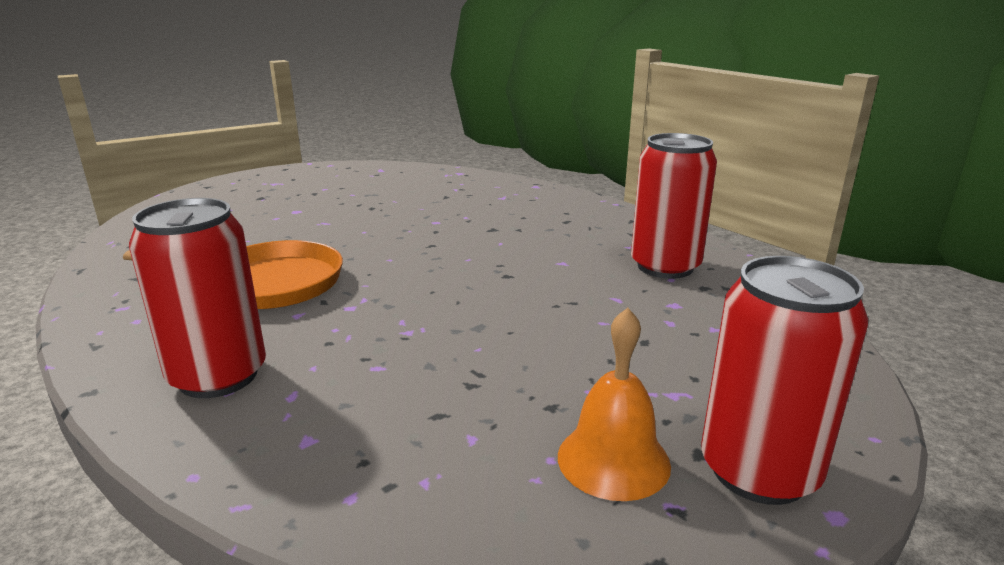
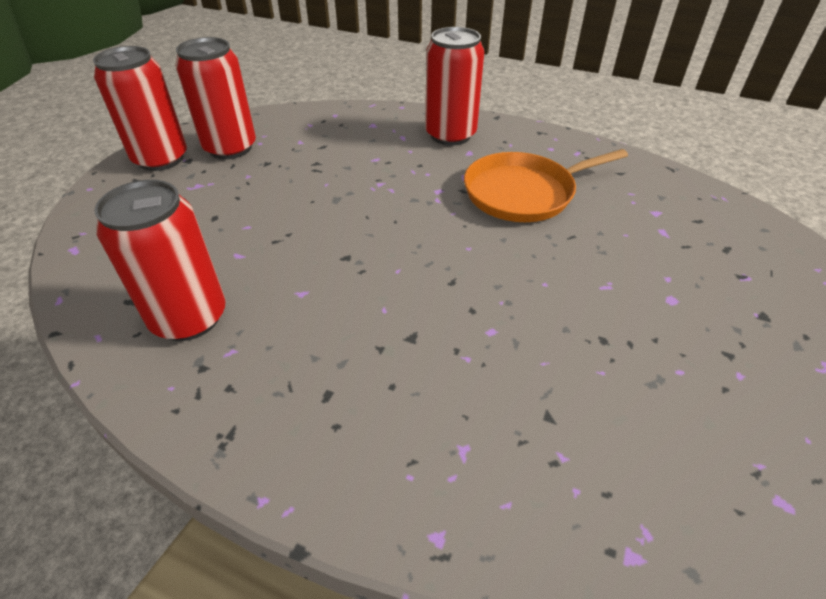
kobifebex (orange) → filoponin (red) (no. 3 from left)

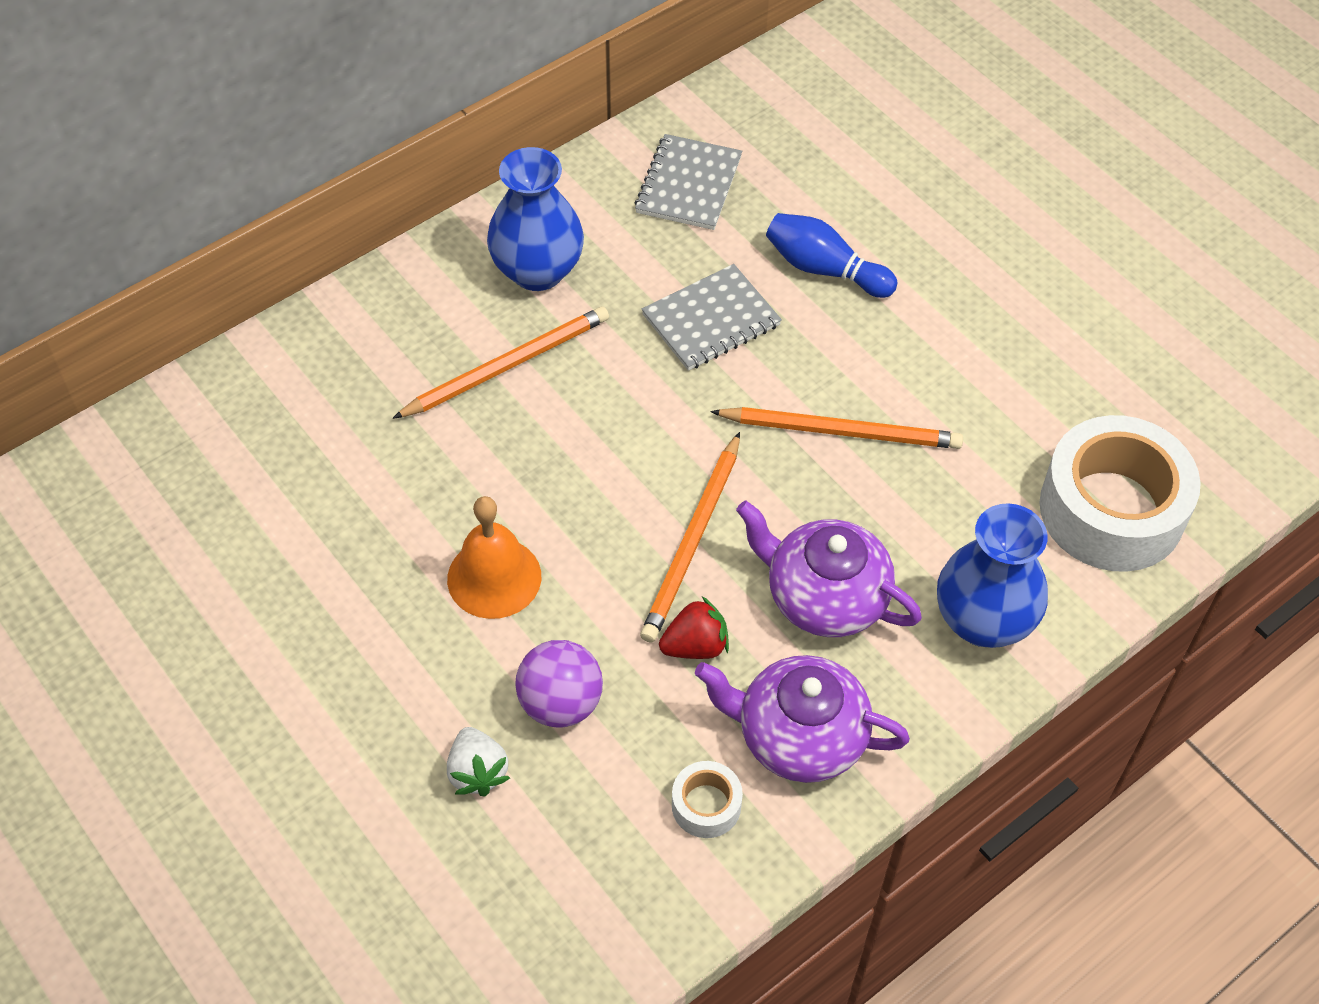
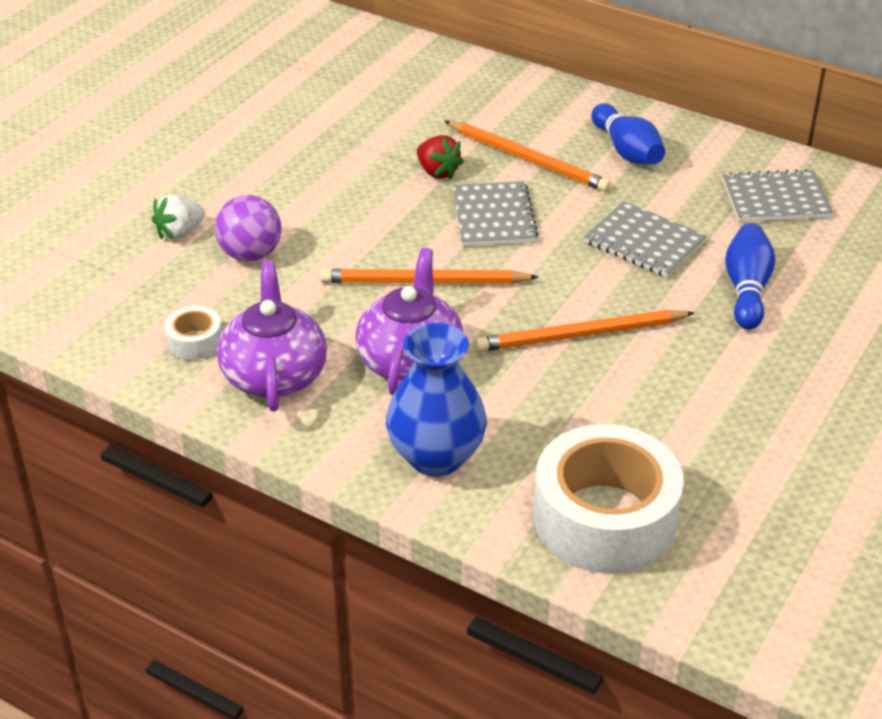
kobifebex (orange) → -
- → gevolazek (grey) (no. 1 from left)
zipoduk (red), relocated
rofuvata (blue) (no. 1 from left) → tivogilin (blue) (no. 1 from left)
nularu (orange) (no. 3 from left), 90 degrees clockwise

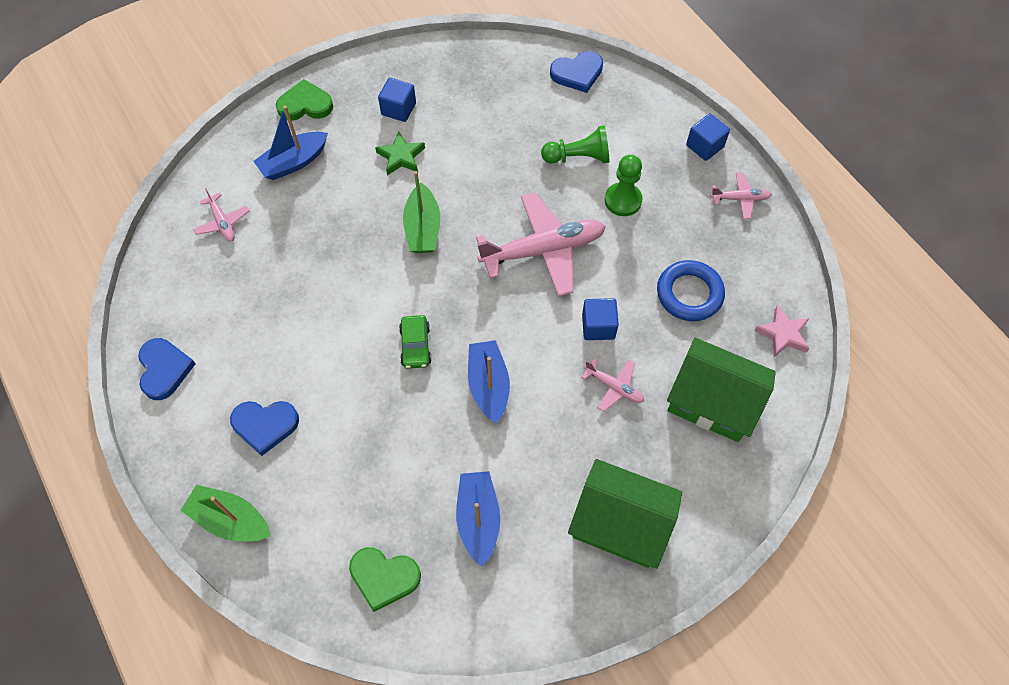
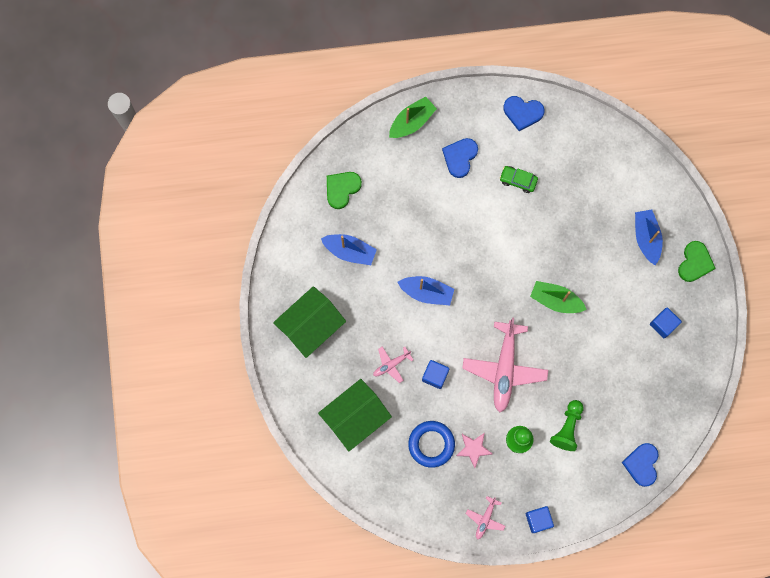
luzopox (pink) (no. 1 from left) → -
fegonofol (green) → -
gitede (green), relocated
fegonofol (pink), relocated

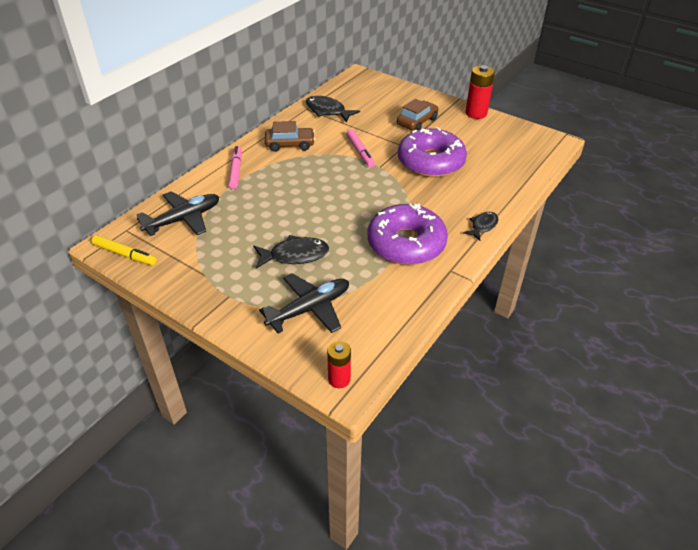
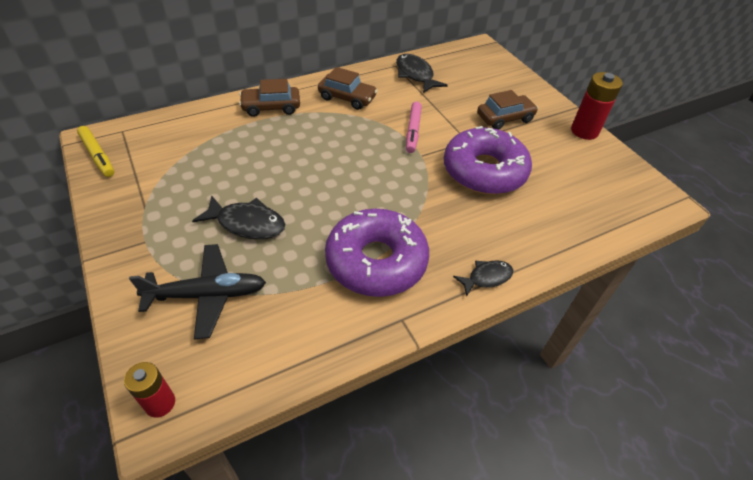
luzopox (black) (no. 1 from left) → -
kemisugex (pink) (no. 1 from left) → gitede (brown) (no. 1 from left)

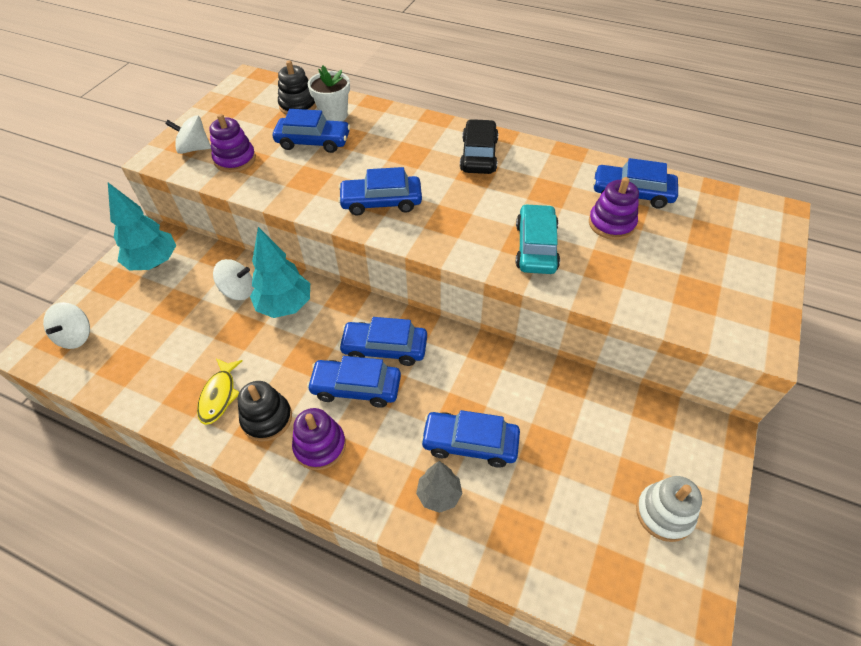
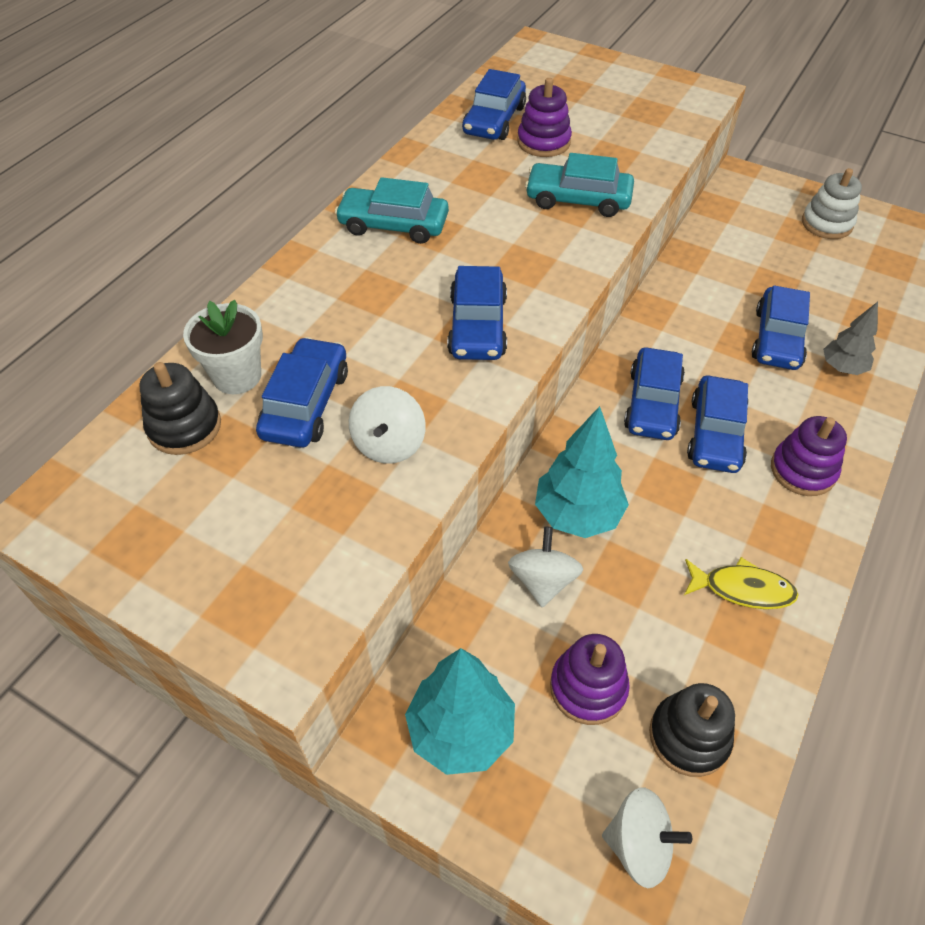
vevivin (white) (no. 2 from left in the first image) → vevivin (white) (no. 1 from left), relocated
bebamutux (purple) (no. 1 from left in the first image) → bebamutux (purple) (no. 2 from left), relocated
bebamutux (black) (no. 1 from left in the first image) → bebamutux (black) (no. 2 from left), relocated
gitede (black) → gitede (turquoise) (no. 1 from left)

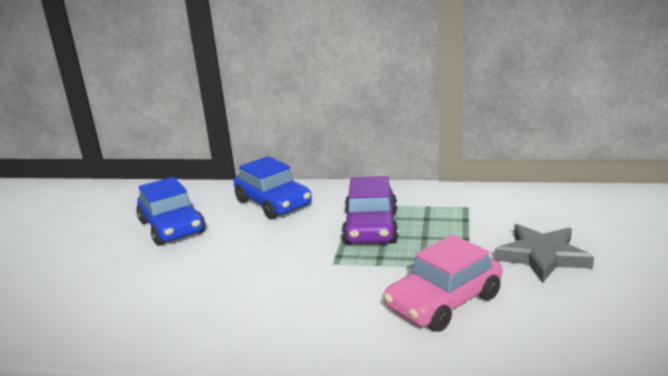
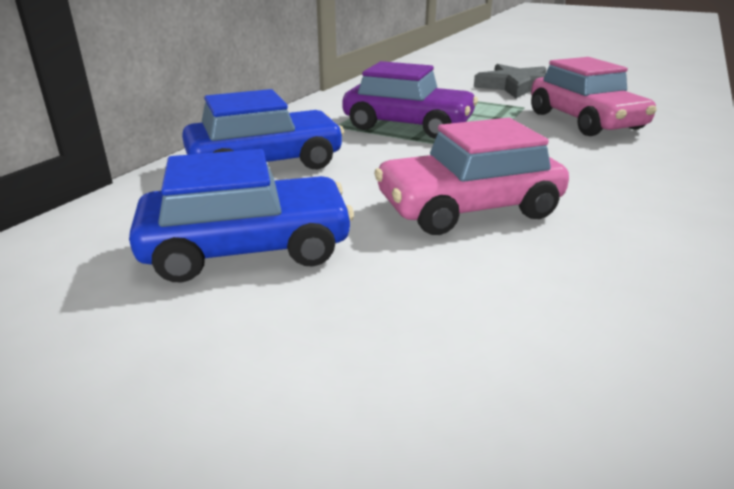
- → gitede (pink) (no. 1 from left)

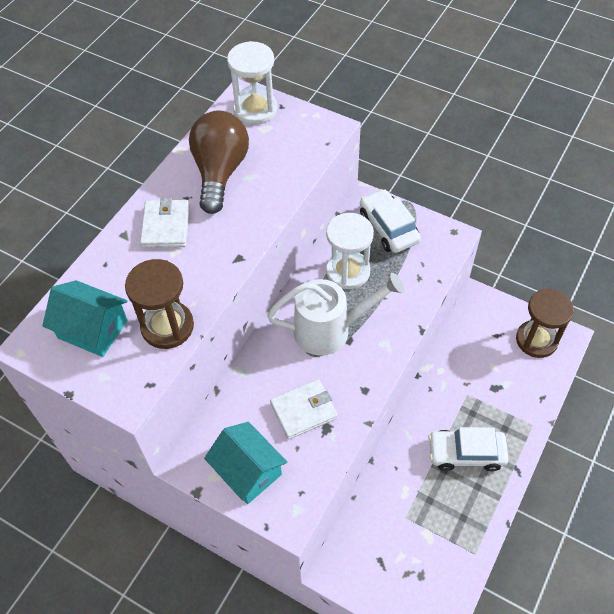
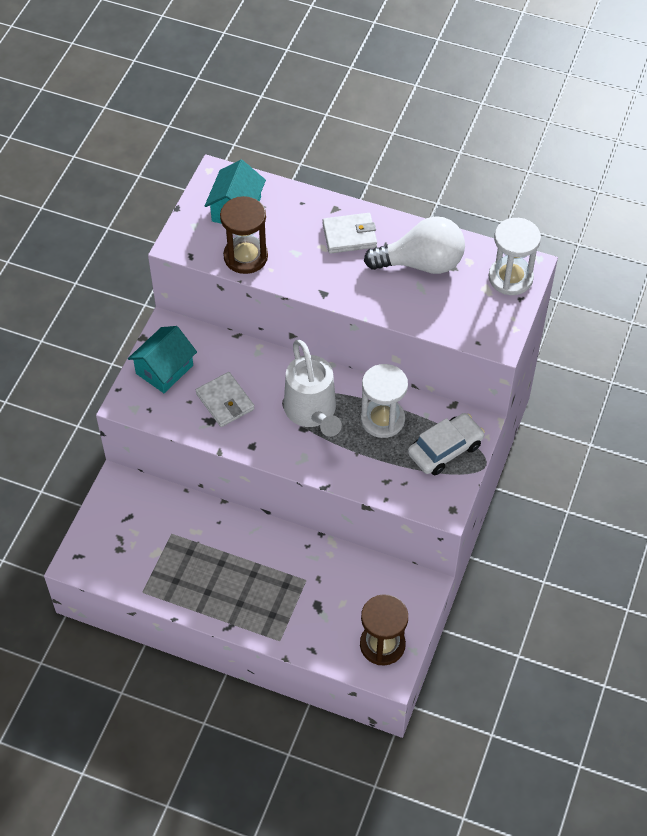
gitede (white) (no. 2 from left) → -
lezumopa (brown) → lezumopa (white)

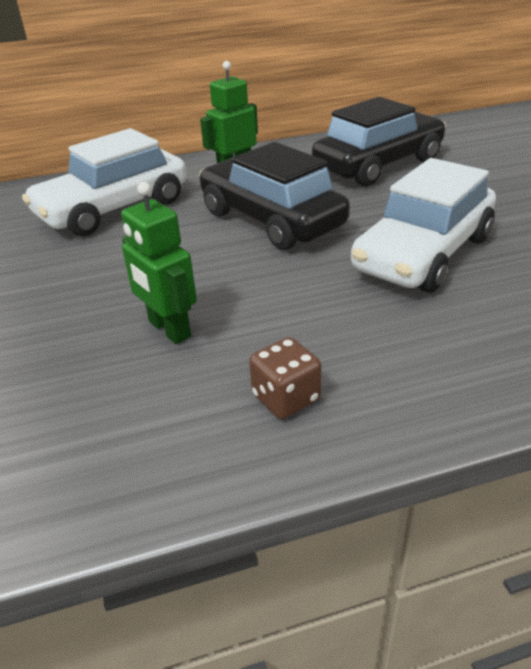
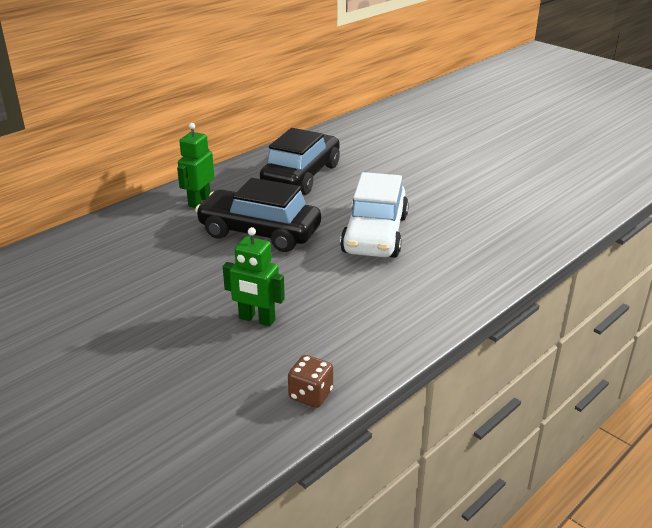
gitede (white) (no. 1 from left) → -
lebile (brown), relocated

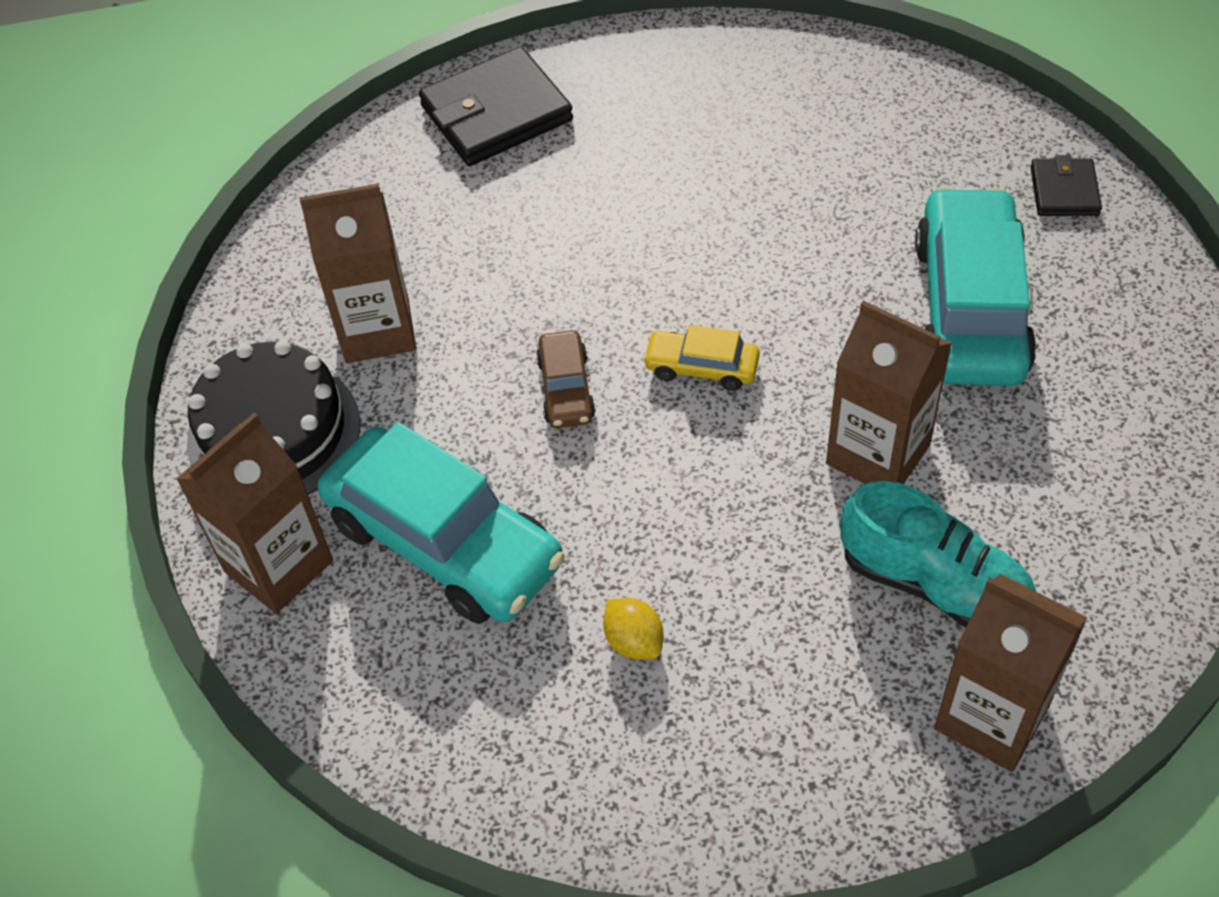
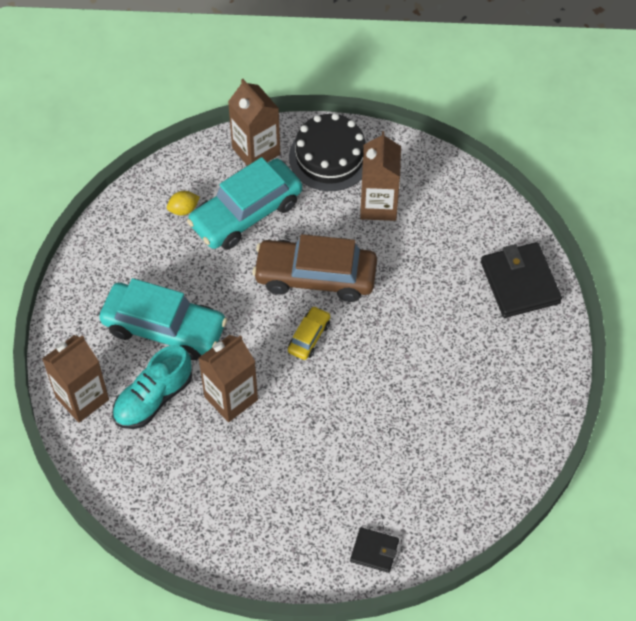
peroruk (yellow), relocated
gitede (turquoise) (no. 2 from left in the first image) → gitede (turquoise) (no. 1 from left), relocated
gitede (brown), x2.13

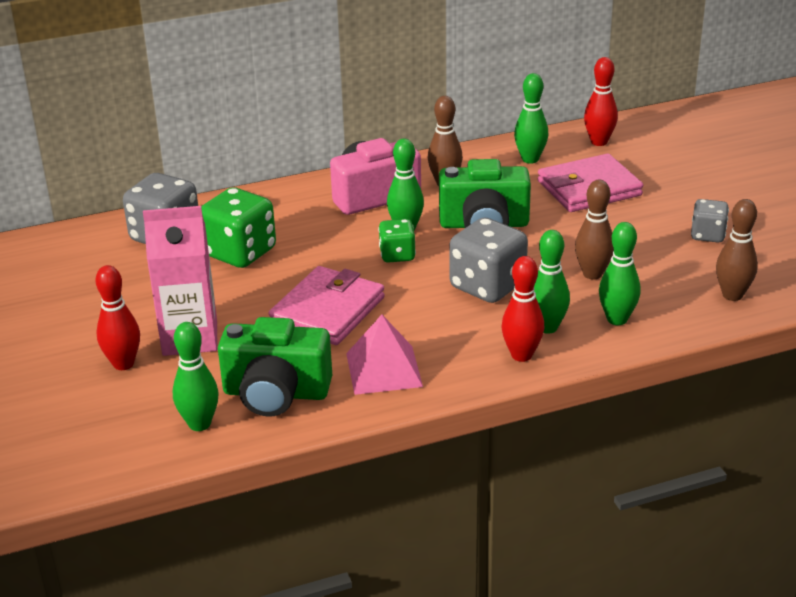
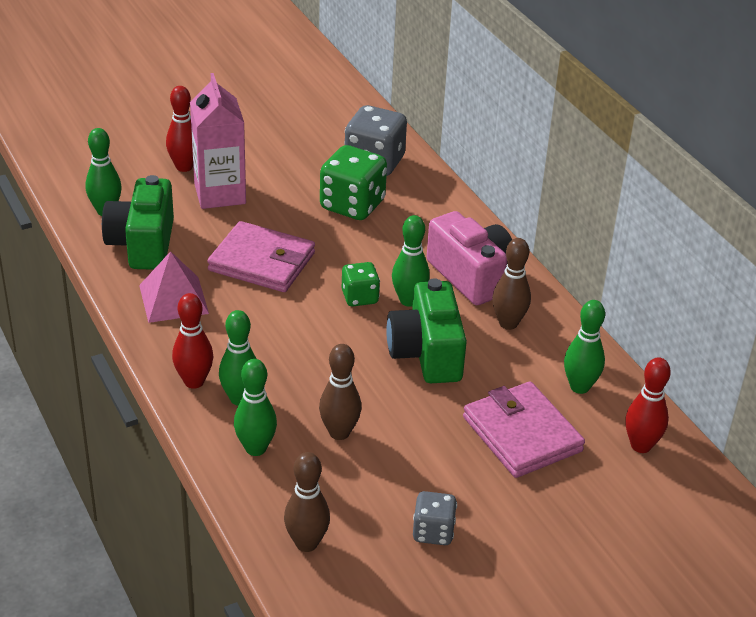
lebile (grey) (no. 2 from left) → -

